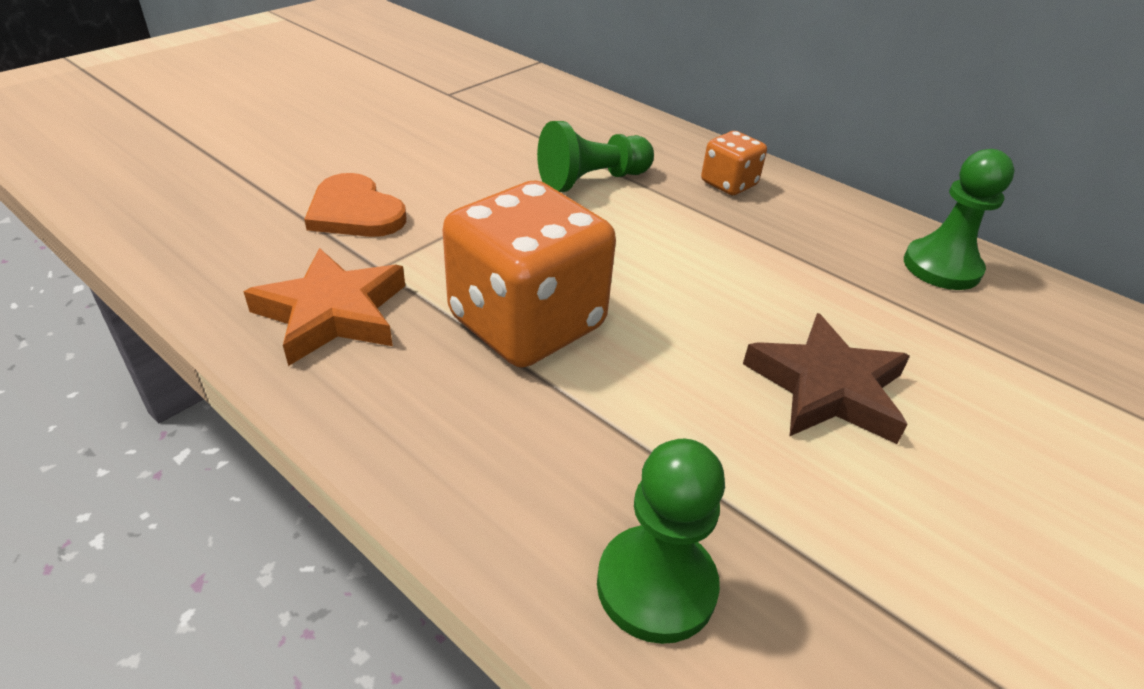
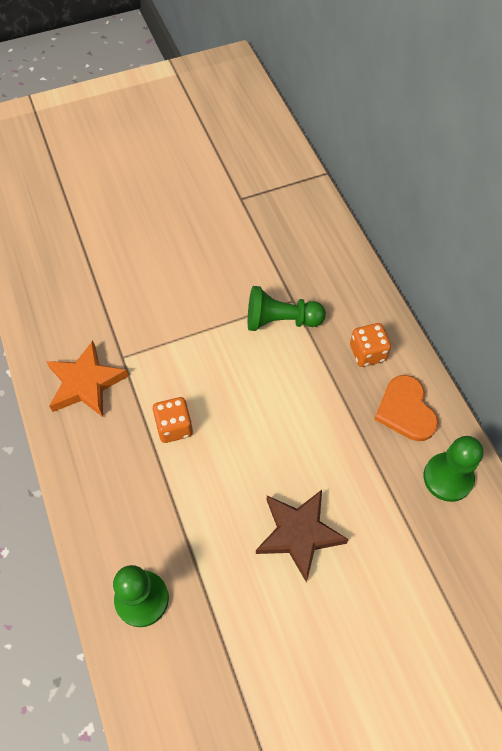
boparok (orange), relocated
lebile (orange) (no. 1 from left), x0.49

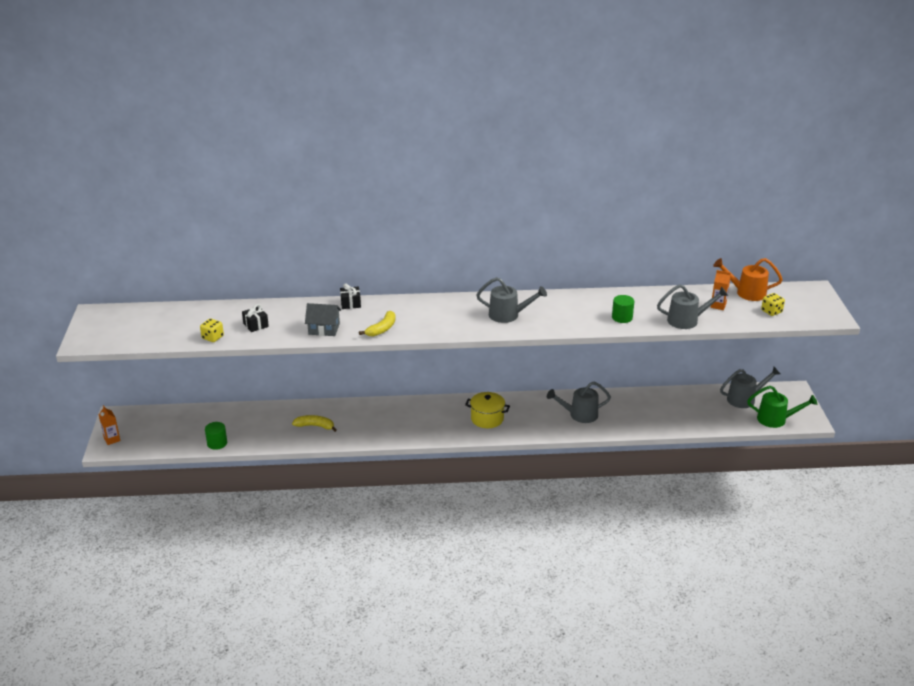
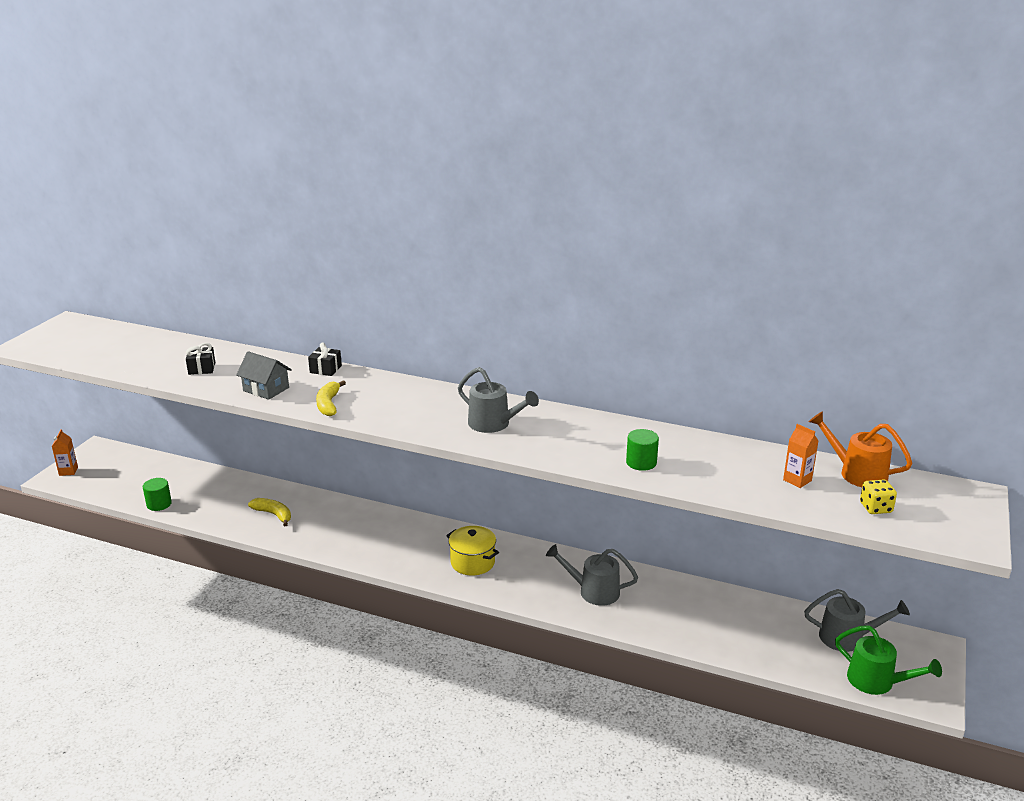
lebile (yellow) (no. 1 from left) → -
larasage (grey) (no. 3 from left) → -
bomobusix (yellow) (no. 2 from left), 120 degrees clockwise

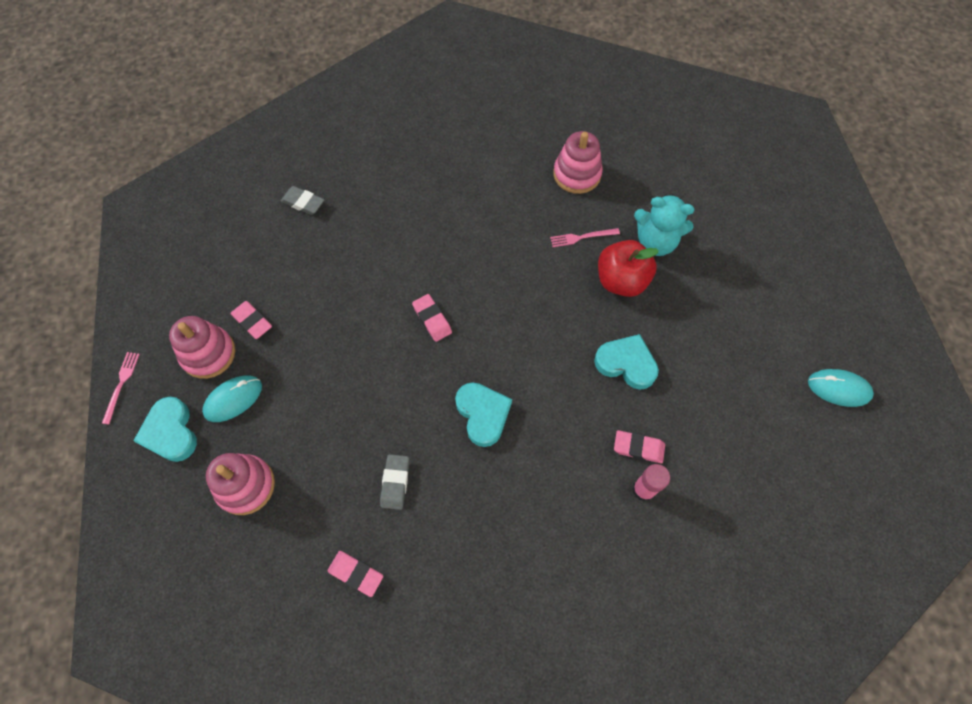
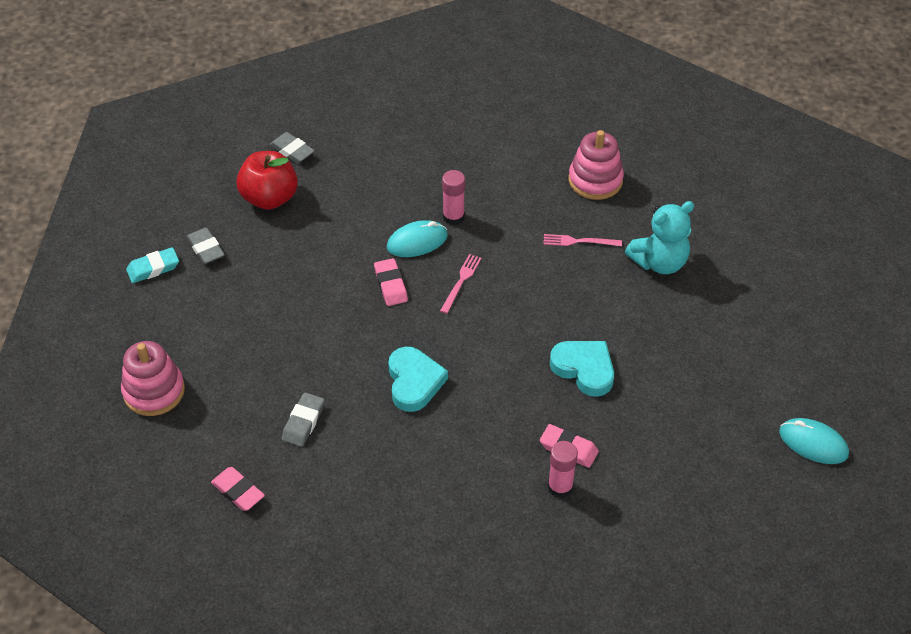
boparok (turquoise) (no. 1 from left) → -
- → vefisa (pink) (no. 1 from left)
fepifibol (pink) (no. 1 from left), relocated
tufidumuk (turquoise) (no. 1 from left), relocated
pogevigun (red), relocated
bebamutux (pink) (no. 1 from left) → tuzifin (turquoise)
tuzifin (pink) (no. 1 from left) → tuzifin (grey) (no. 1 from left)
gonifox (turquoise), 60 degrees counterclockwise

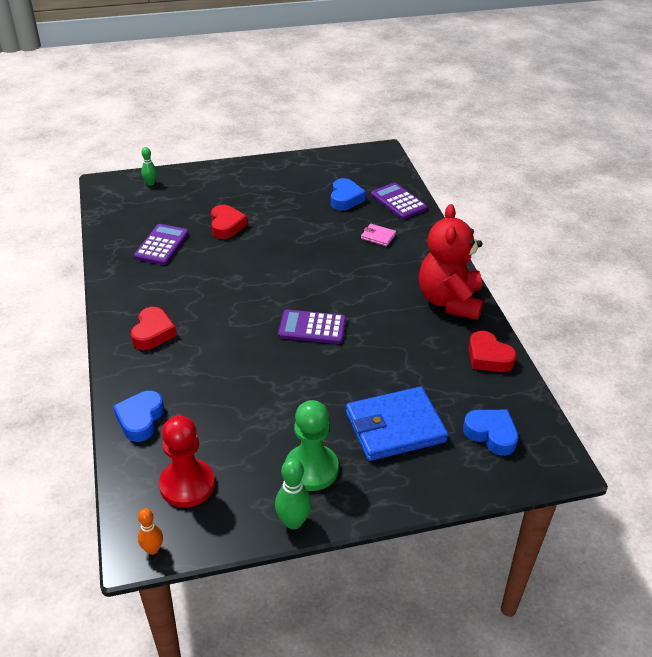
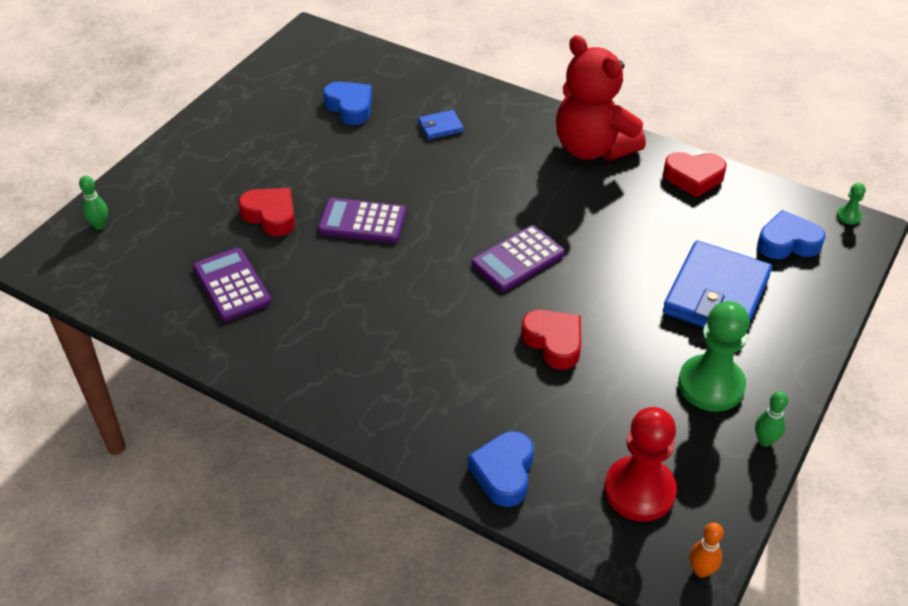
- → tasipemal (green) (no. 2 from left)
boparok (red) (no. 1 from left in the first image) → boparok (red) (no. 2 from left), relocated
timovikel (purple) (no. 3 from left in the first image) → timovikel (purple) (no. 2 from left), relocated
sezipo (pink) → sezipo (blue) (no. 1 from left)
boparok (blue) (no. 1 from left in the first image) → boparok (blue) (no. 2 from left), 45 degrees clockwise
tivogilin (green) (no. 2 from left), x0.66

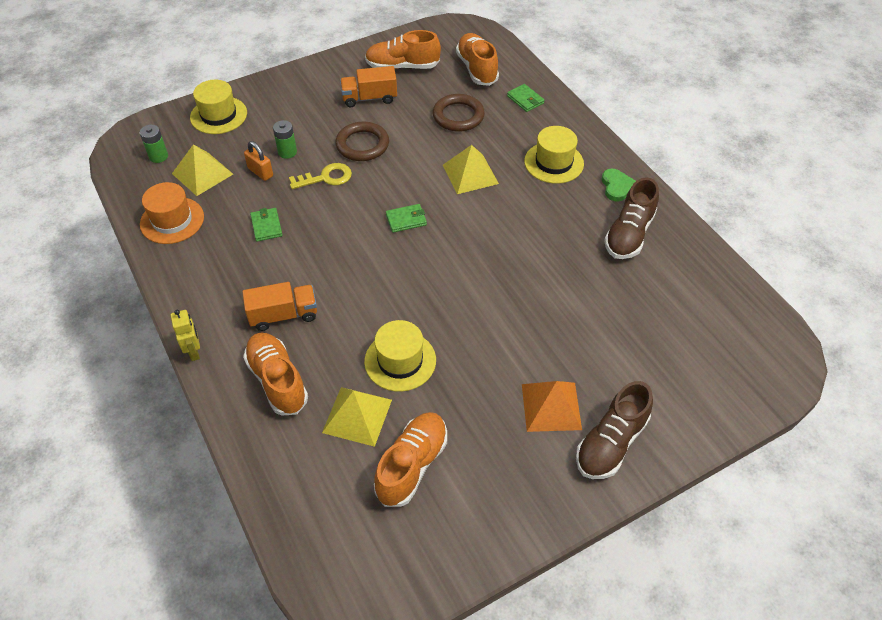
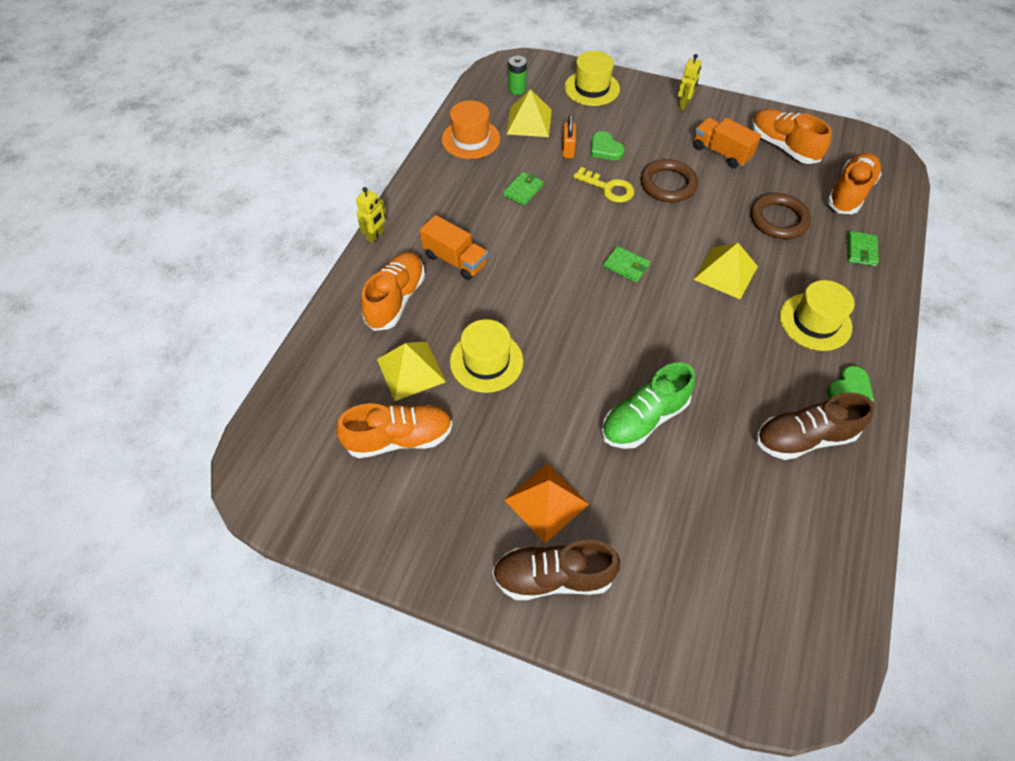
- → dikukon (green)
- → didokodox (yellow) (no. 2 from left)
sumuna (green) (no. 2 from left) → boparok (green) (no. 1 from left)

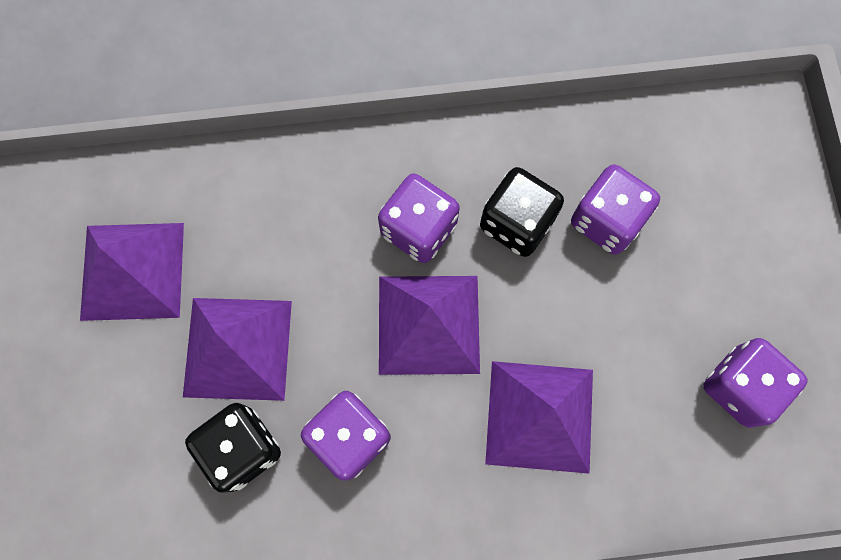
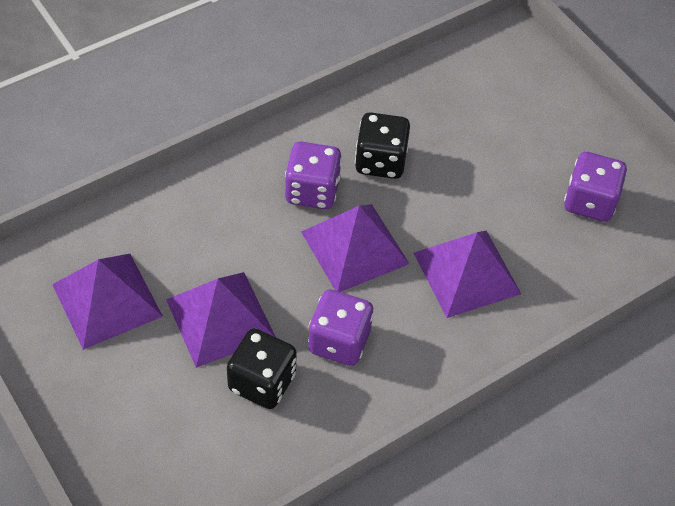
lebile (purple) (no. 3 from left) → -

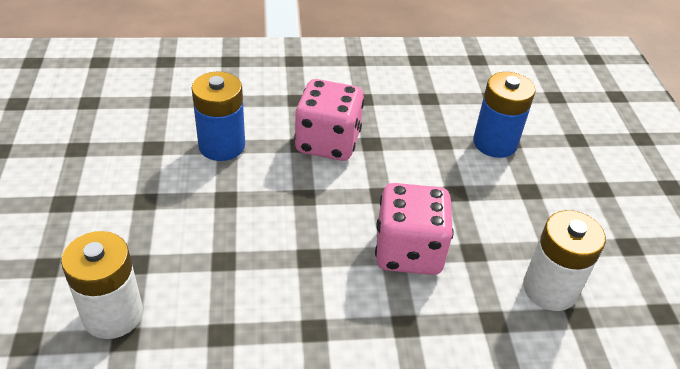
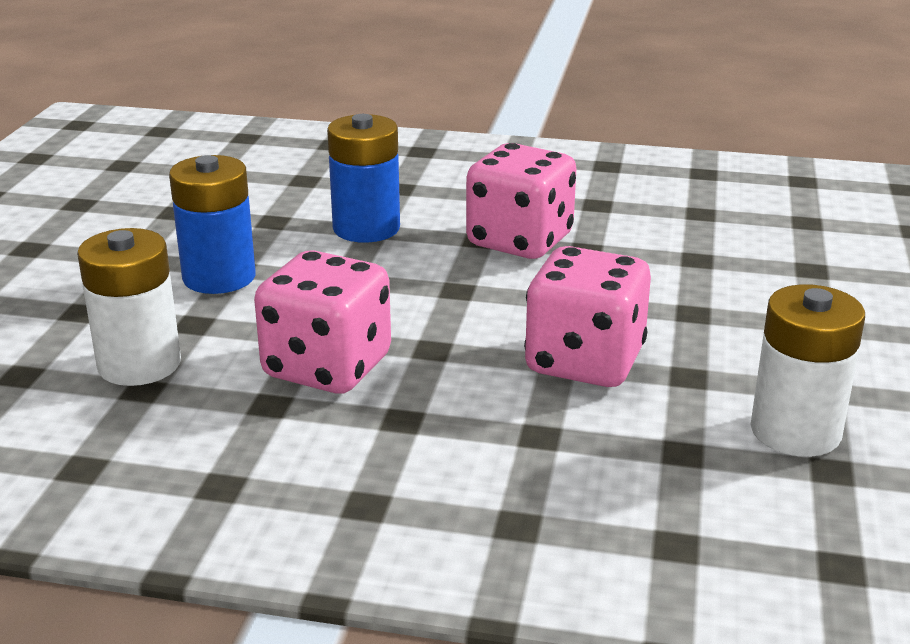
- → lebile (pink) (no. 1 from left)
sumuna (blue) (no. 2 from left in the first image) → sumuna (blue) (no. 1 from left), relocated

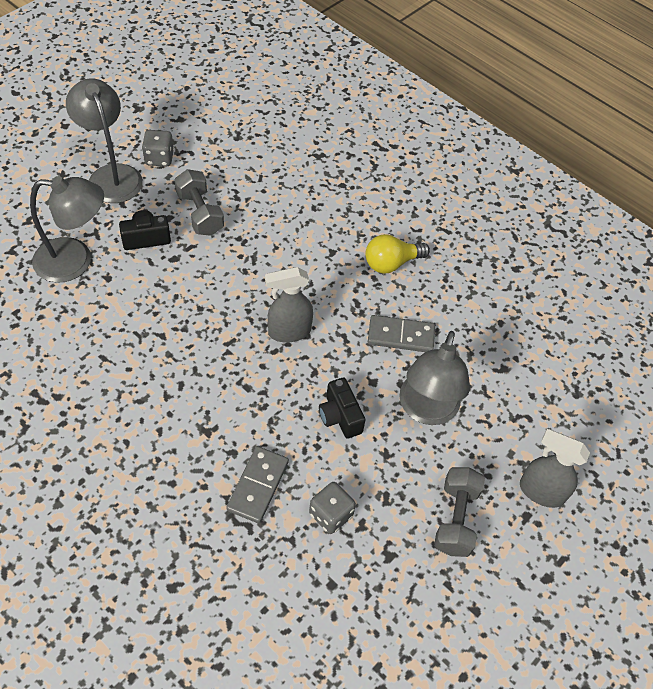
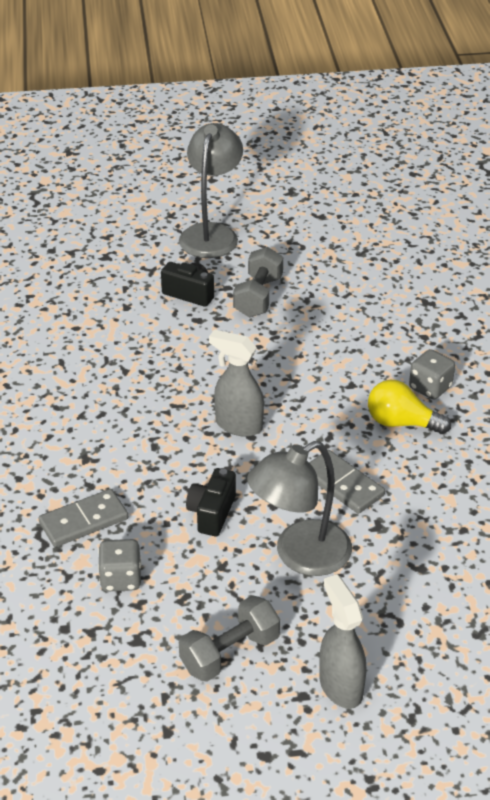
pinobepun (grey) (no. 1 from left) → -
lebile (grey) (no. 1 from left in the first image) → lebile (grey) (no. 2 from left), relocated

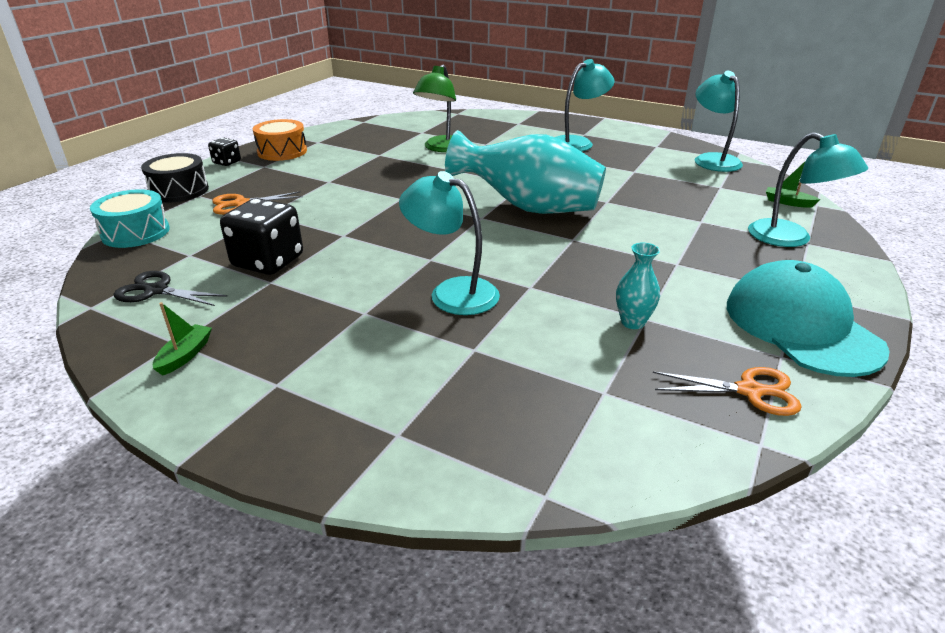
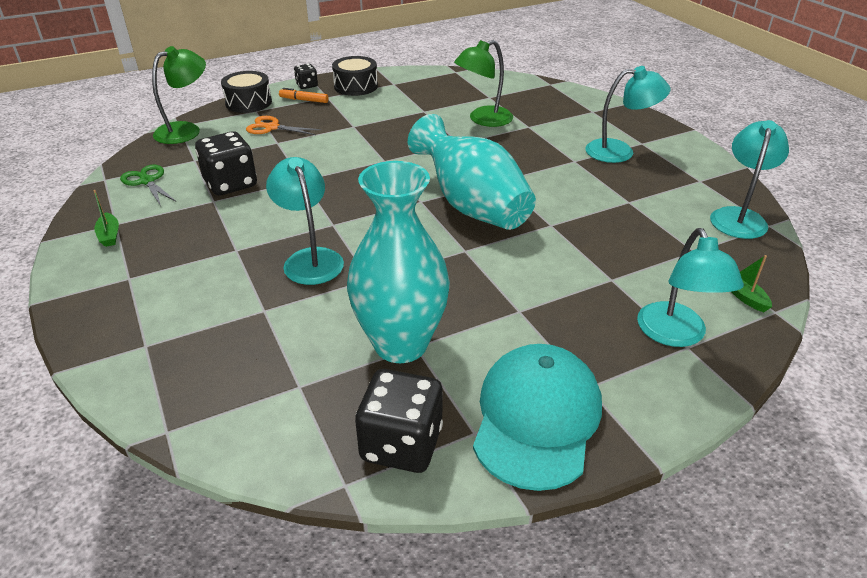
- → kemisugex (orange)
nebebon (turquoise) → pinobepun (green) (no. 1 from left)
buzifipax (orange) (no. 2 from left) → lebile (black) (no. 3 from left)
buzifipax (black) → buzifipax (green)
nebebon (orange) → nebebon (black) (no. 2 from left)
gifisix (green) (no. 1 from left), 105 degrees clockwise
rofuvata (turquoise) (no. 2 from left in the first image) → rofuvata (turquoise) (no. 1 from left), x2.42

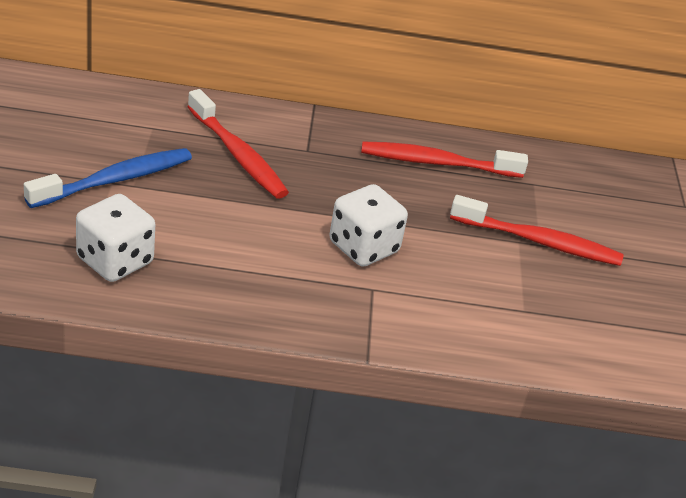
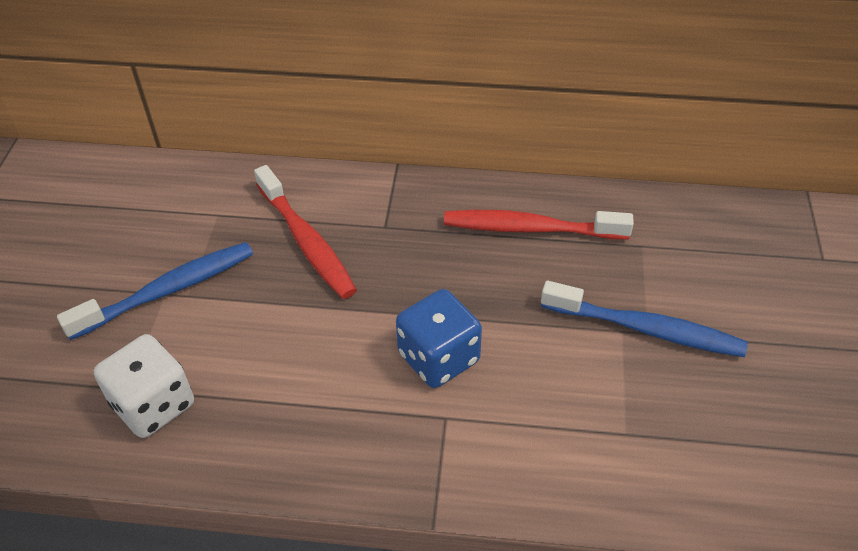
lebile (white) (no. 2 from left) → lebile (blue)
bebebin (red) (no. 3 from left) → bebebin (blue) (no. 2 from left)

